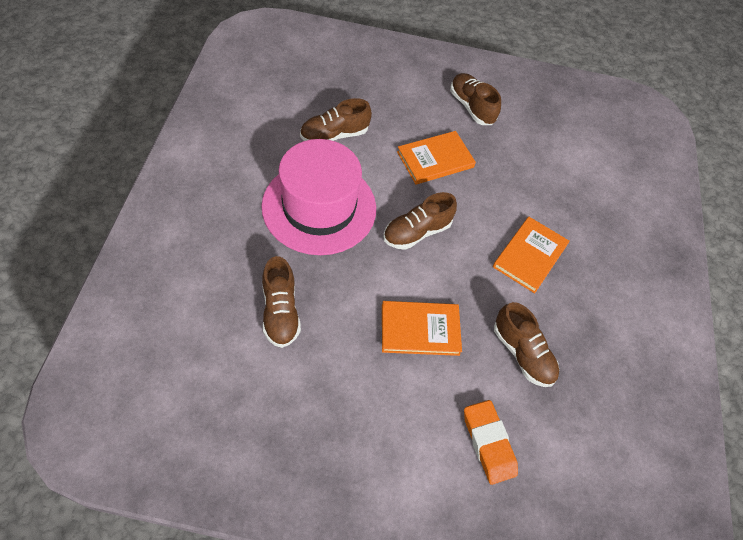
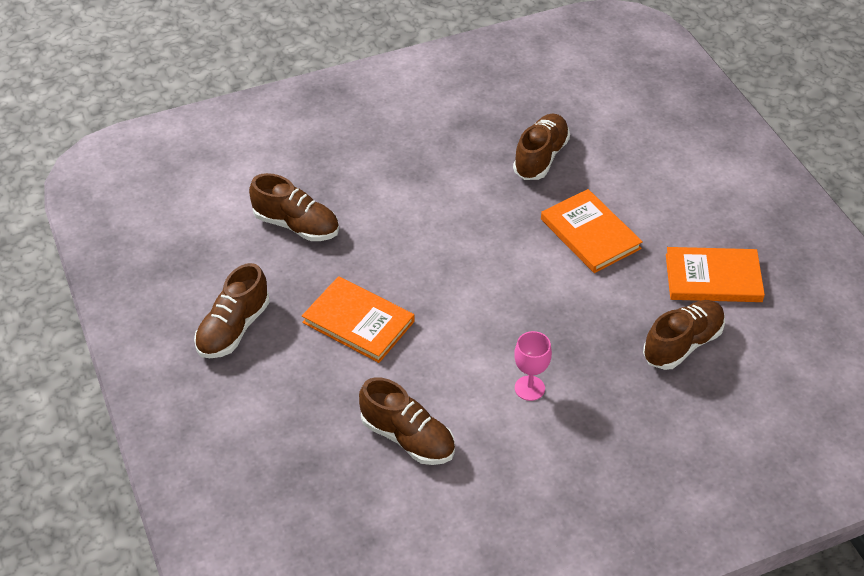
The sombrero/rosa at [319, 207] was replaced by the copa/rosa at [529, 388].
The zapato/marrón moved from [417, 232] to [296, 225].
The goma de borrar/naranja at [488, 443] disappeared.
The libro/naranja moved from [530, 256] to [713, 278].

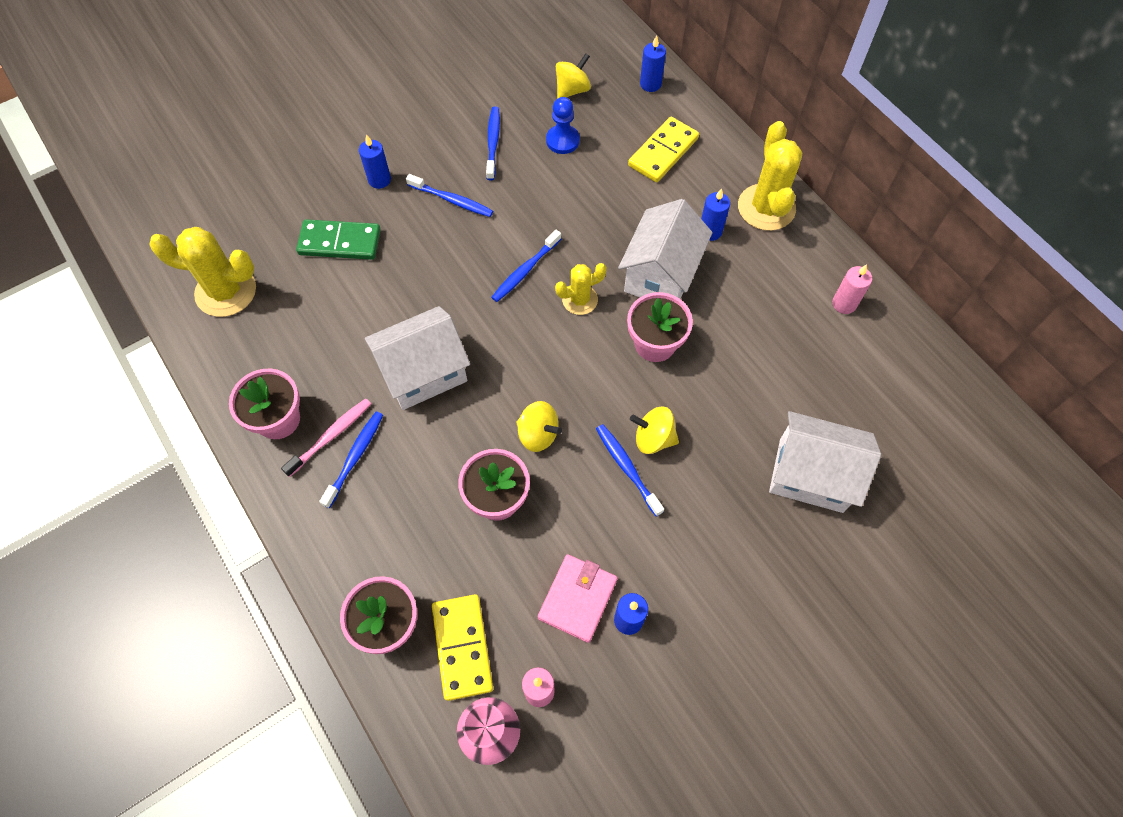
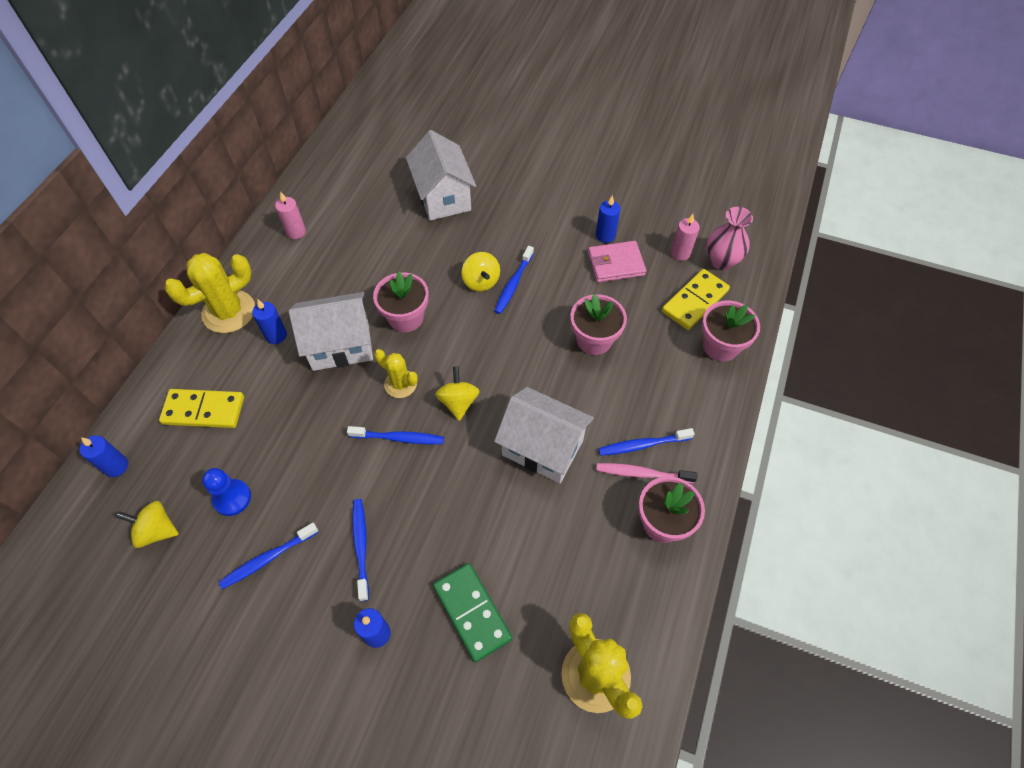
The peonza/amarillo moved from [538, 434] to [458, 402].

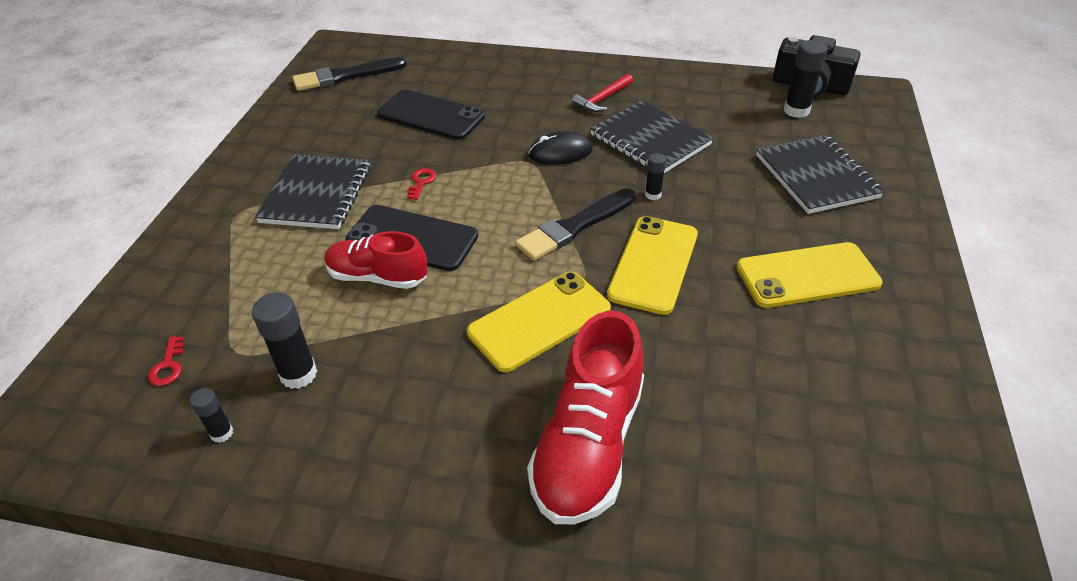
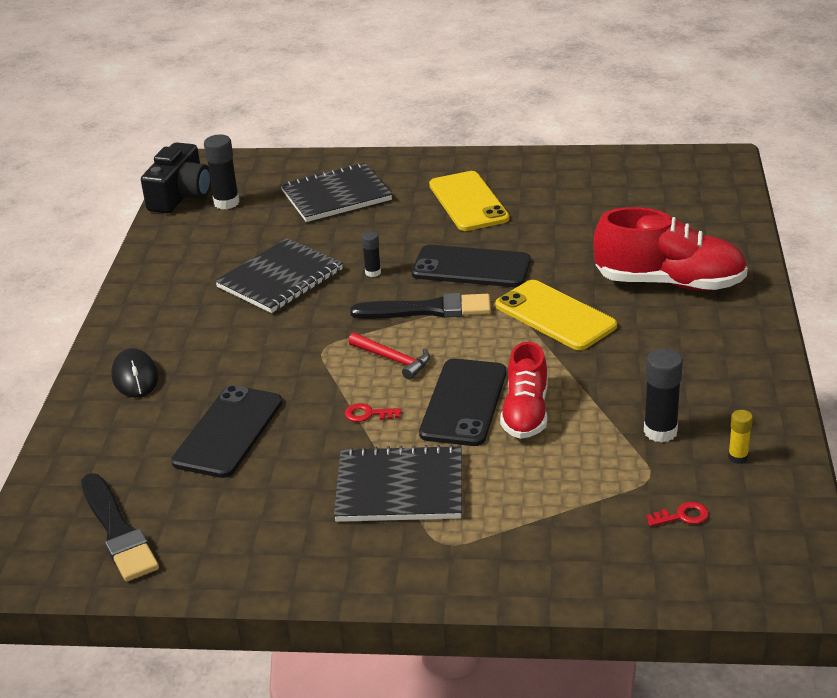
The barra de pegamento/negro at [222, 433] became the barra de pegamento/amarillo at [738, 457].
The pincel/negro at [575, 226] turned 45 degrees counterclockwise.
The ratón/negro moved from [560, 152] to [135, 377].
The martillo/rojo moved from [603, 99] to [393, 360].
The móvil/amarillo at [653, 264] became the móvil/negro at [471, 267].

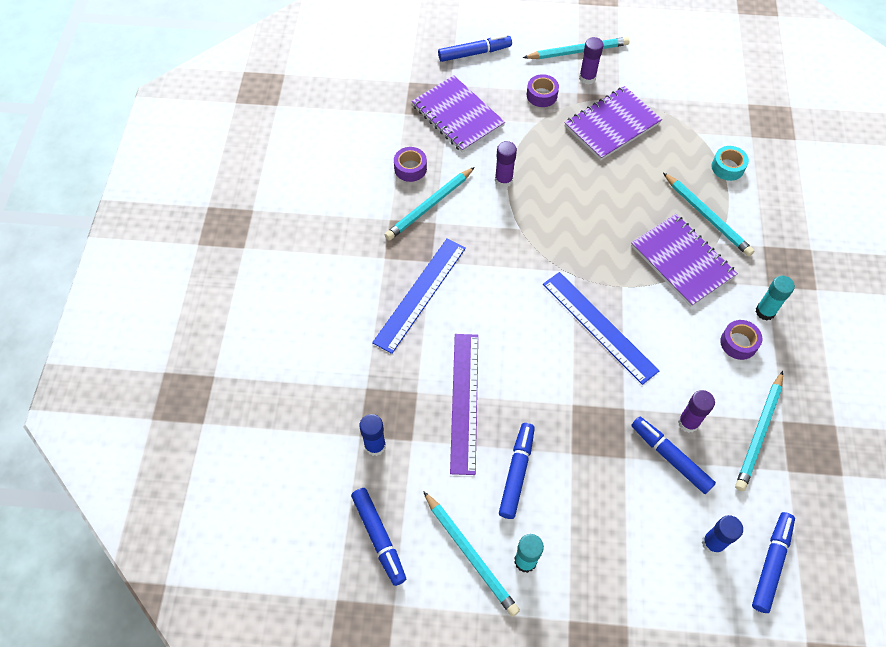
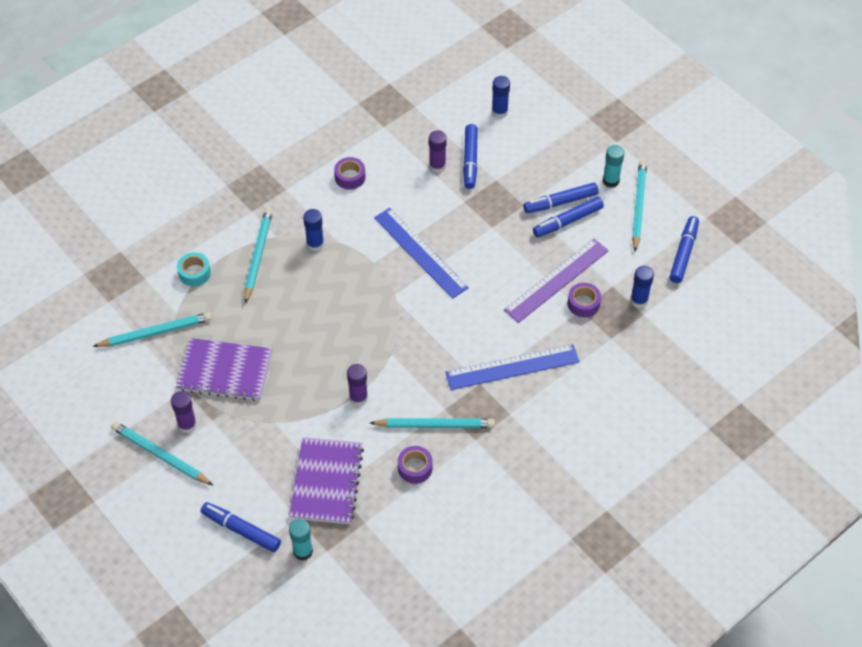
The cinta adhesiva/morado moved from [541, 95] to [583, 303].
The regla/azul at [599, 326] turned 45 degrees counterclockwise.
The cuaderno/morado at [682, 261] was replaced by the barra de pegamento/azul at [315, 244].
The lápiz/turquesa moved from [759, 433] to [156, 332].
The rotulador/azul moved from [771, 563] to [560, 202].
The barra de pegamento/turquesa moved from [765, 311] to [303, 551].

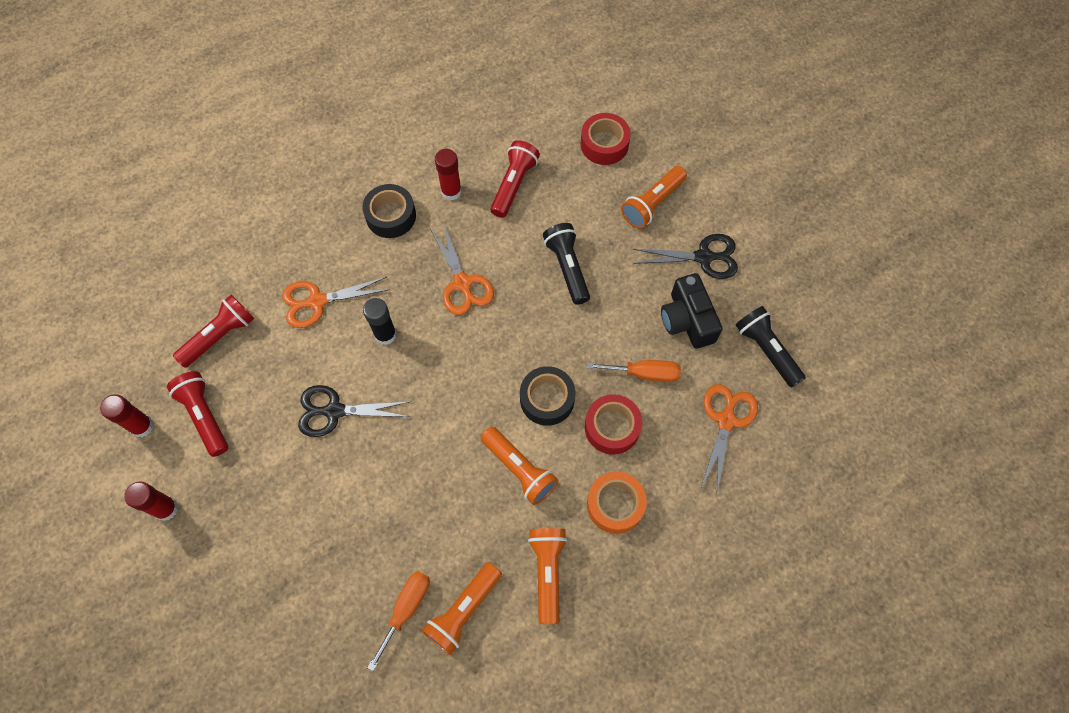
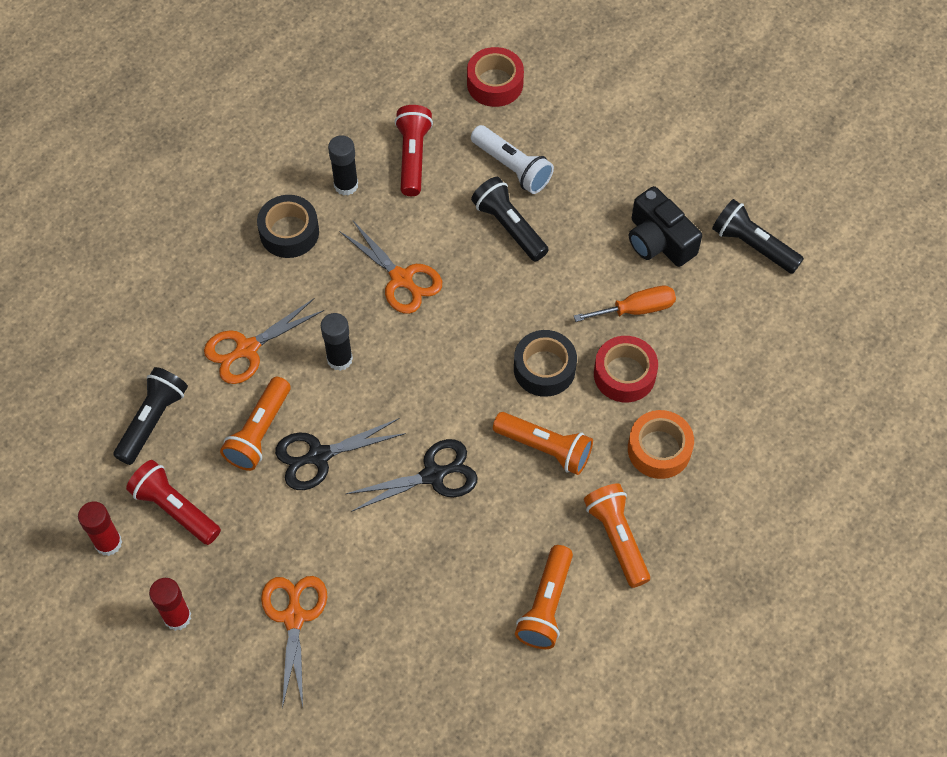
The lámpara de mano/rojo at [220, 336] became the lámpara de mano/negro at [152, 420].
The destornillador/naranja at [406, 609] disappeared.
The barra de pegamento/rojo at [451, 191] became the barra de pegamento/negro at [346, 185].
The lámpara de mano/naranja moved from [652, 204] to [259, 432].
The tijeras/negro moved from [704, 257] to [433, 475].
The tijeras/naranja moved from [726, 420] to [294, 617].
The lámpara de mano/blanco at [512, 167] appeared.

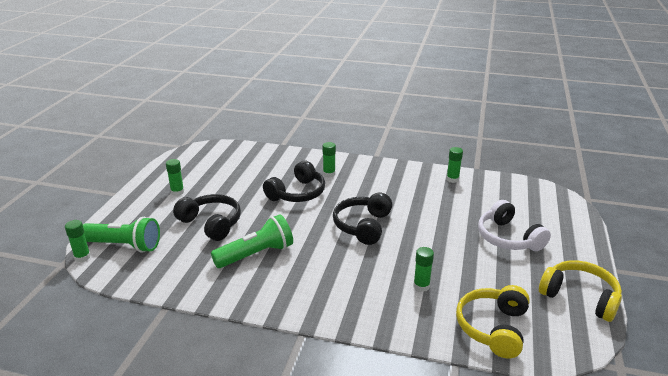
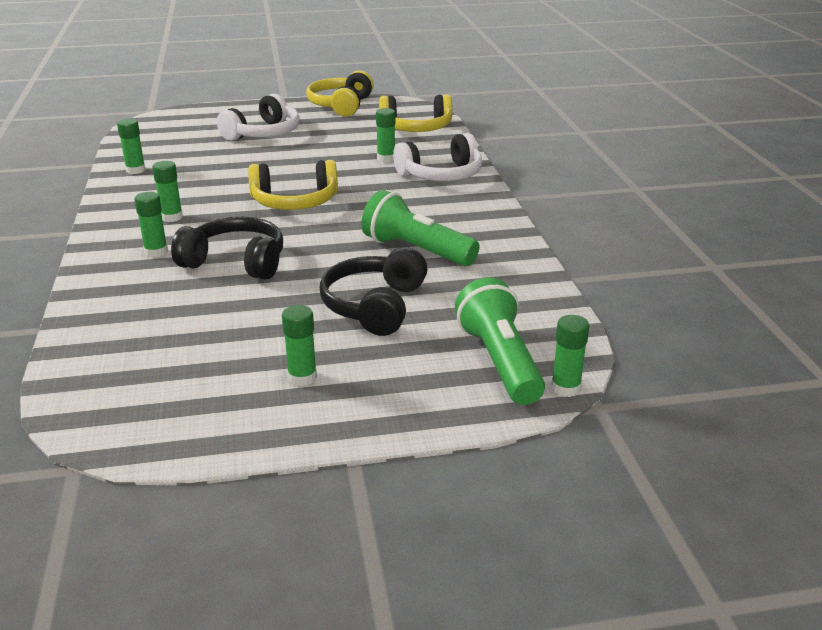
The auriculares/negro at [363, 226] became the auriculares/amarillo at [295, 202].
The barra de pegamento/verde at [172, 217] appeared.
The auriculares/blanco at [441, 175] appeared.

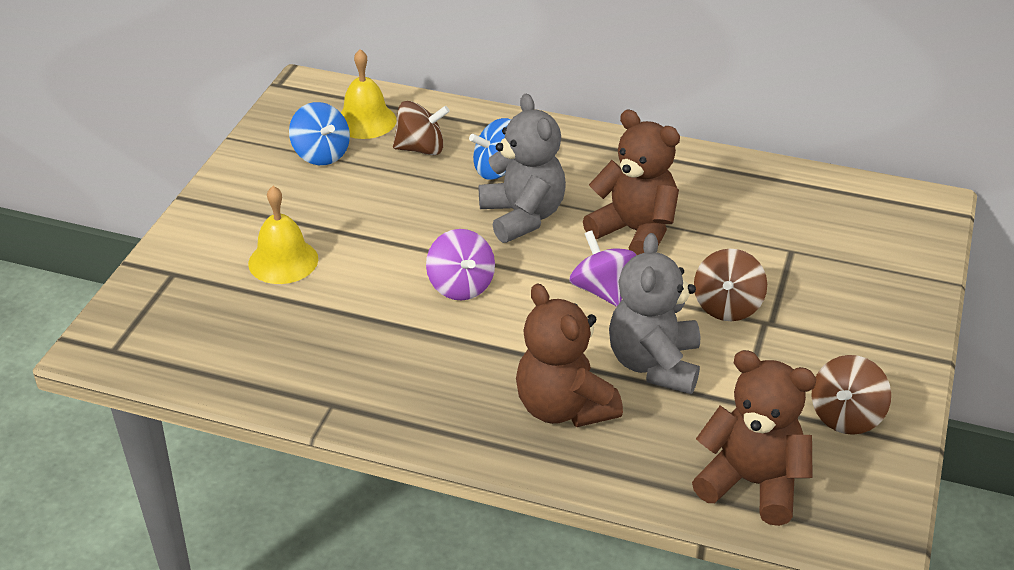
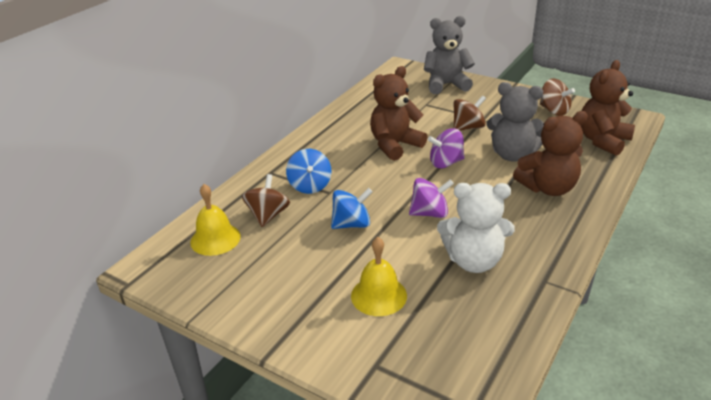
The peonza/azul moved from [321, 154] to [352, 224].
The osito/gris moved from [522, 216] to [446, 85].
The peonza/marrón at [727, 306] turned 60 degrees counterclockwise.
The osito/blanco at [473, 261] appeared.

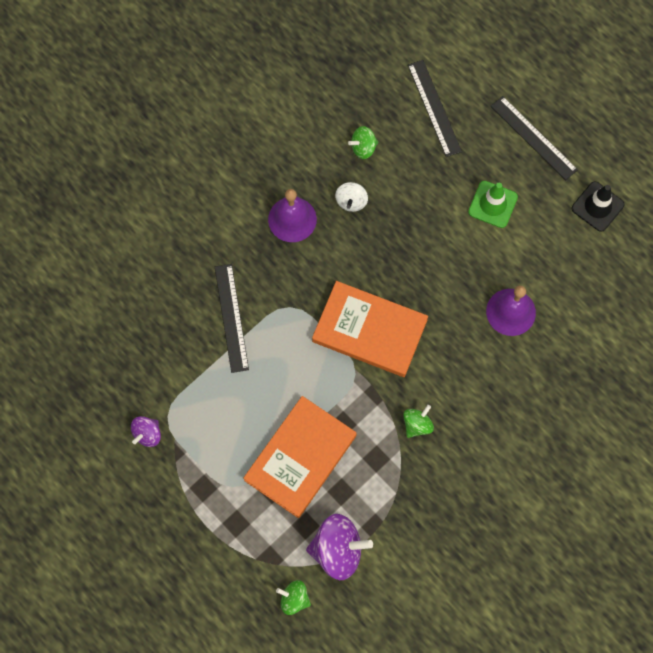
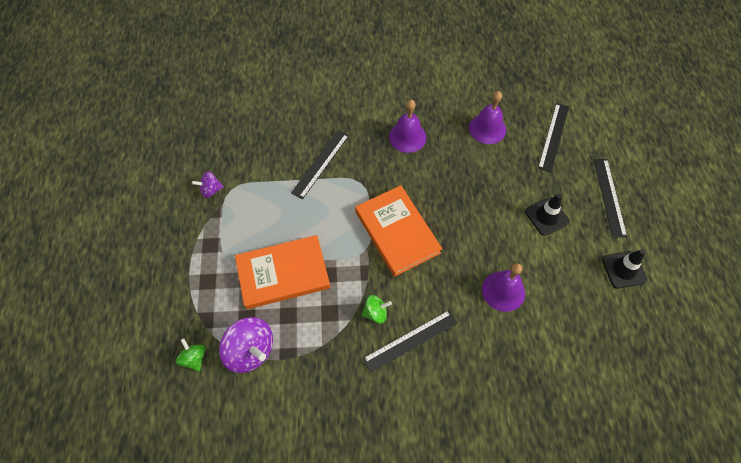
The peonza/blanco at [351, 201] disappeared.
The peonza/verde at [363, 148] was replaced by the campana/morado at [487, 128].
The cono de tráfico/verde at [492, 204] became the cono de tráfico/negro at [546, 216].
The regla/negro at [410, 340] appeared.

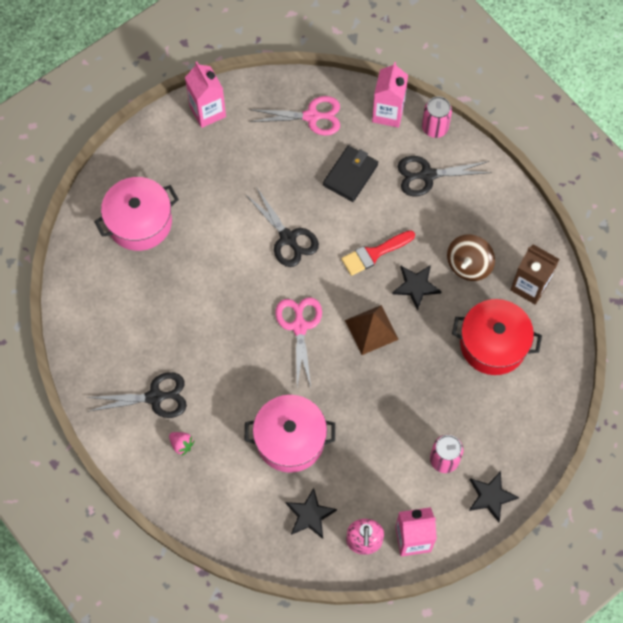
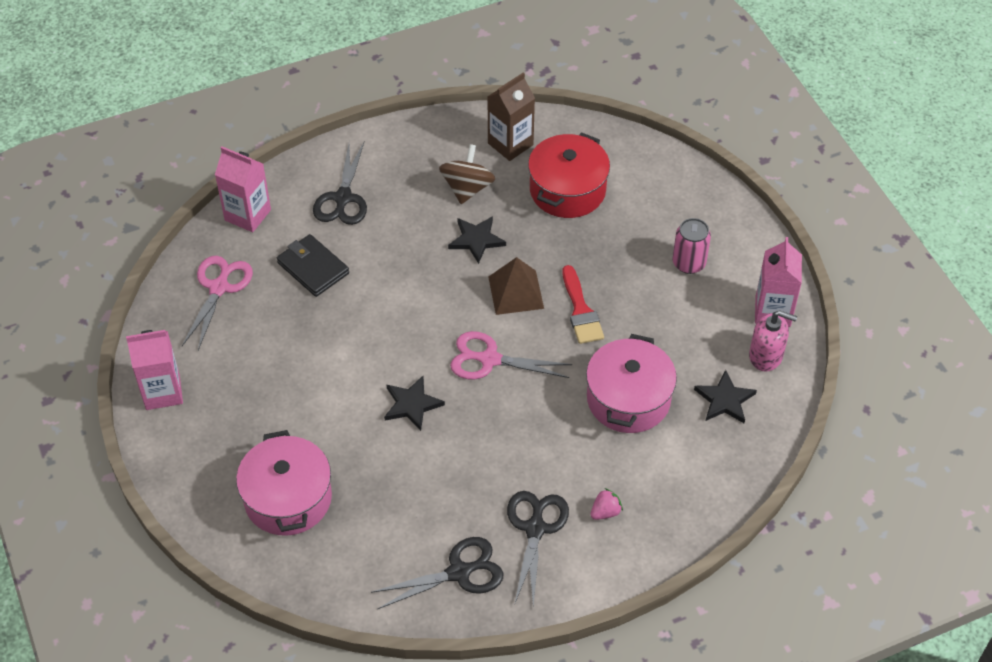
The tijeras/negro moved from [288, 238] to [459, 572].
The pincel/rojo moved from [374, 253] to [580, 310].
The lata/rosa at [435, 127] disappeared.
The peonza/marrón at [468, 265] turned 120 degrees counterclockwise.
The estrella/negro moved from [490, 496] to [412, 404].

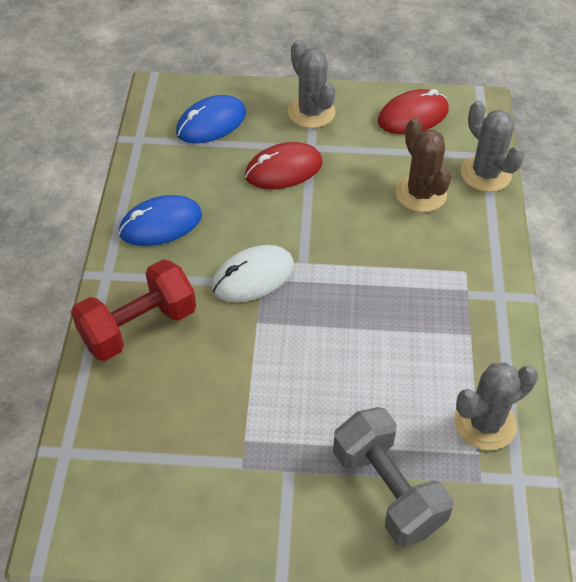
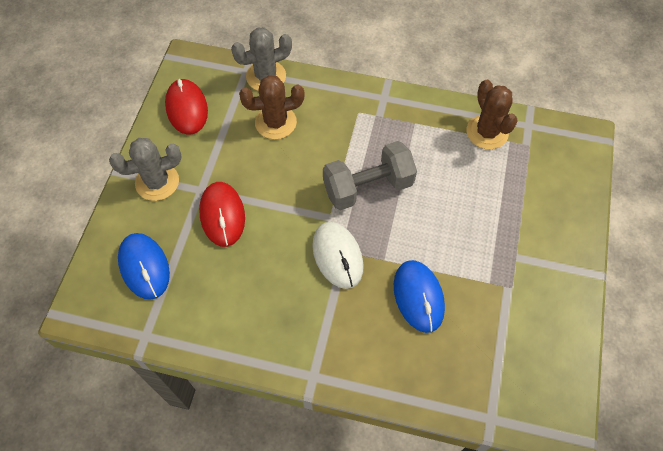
The mancuerna/rojo at [138, 326] disappeared.
The ratón/azul moved from [161, 224] to [418, 297].
The mancuerna/gris moved from [387, 489] to [368, 187].
The cactus/gris at [485, 423] became the cactus/marrón at [487, 132].

